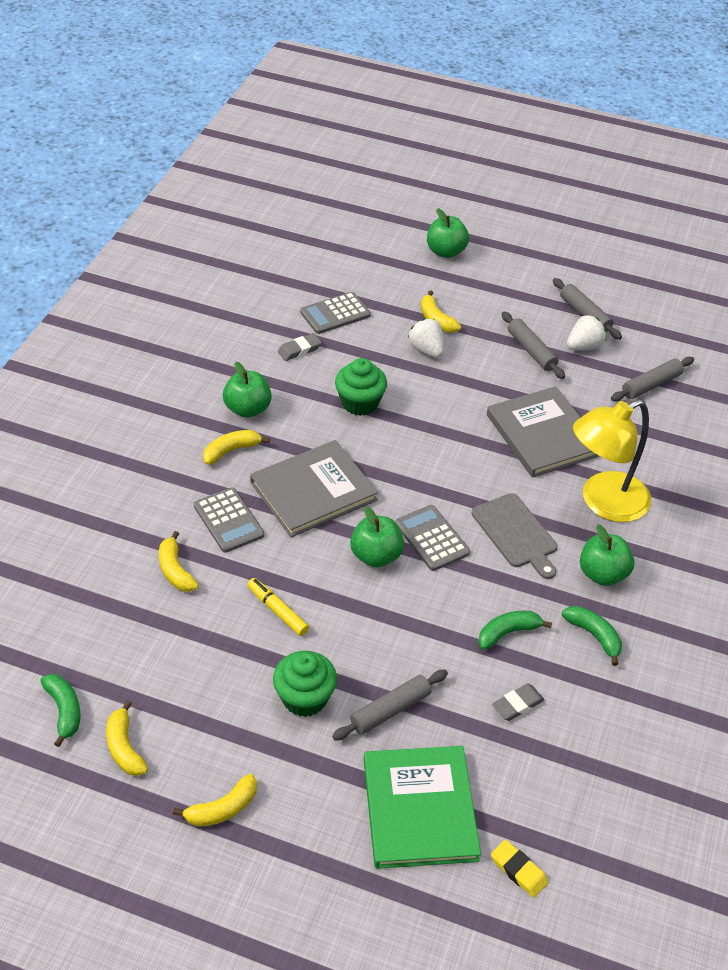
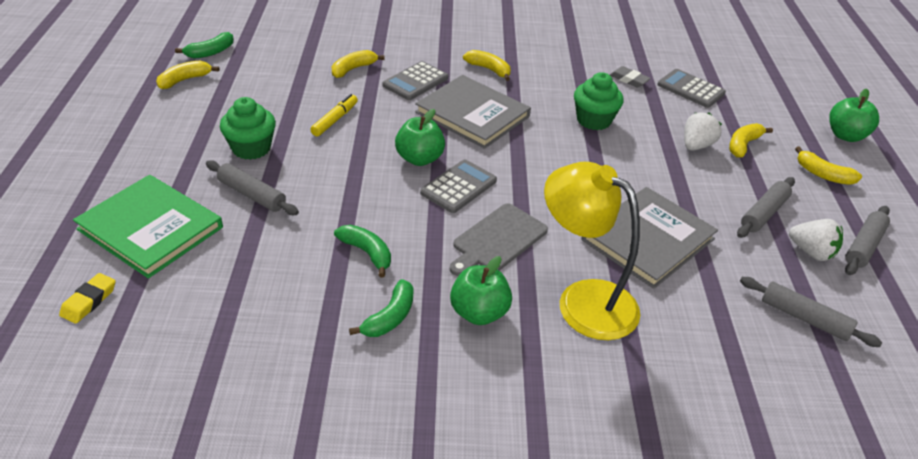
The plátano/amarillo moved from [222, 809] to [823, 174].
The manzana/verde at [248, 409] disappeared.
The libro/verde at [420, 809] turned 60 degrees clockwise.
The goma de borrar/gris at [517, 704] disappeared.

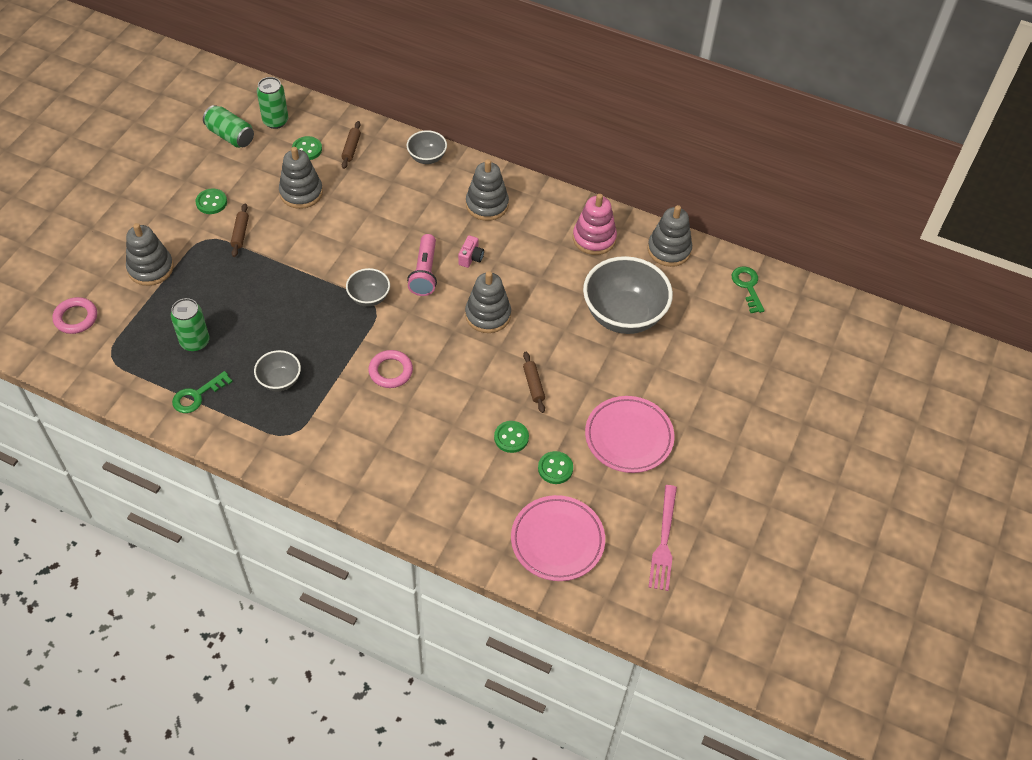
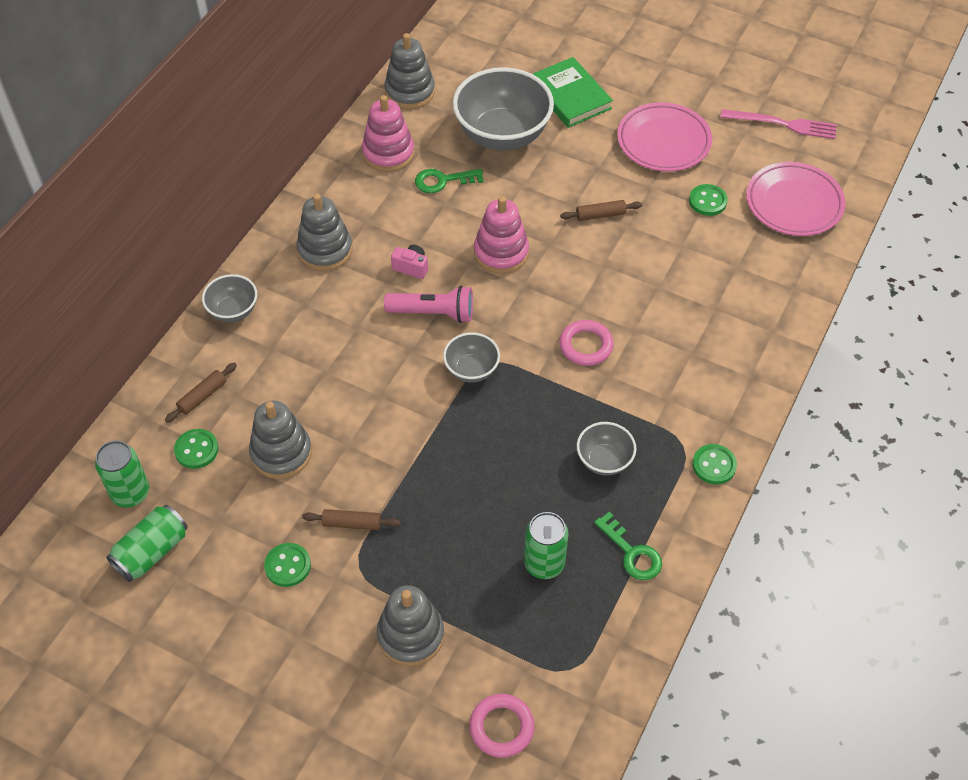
The rodillo/marrón at [351, 148] turned 60 degrees counterclockwise.
The juguete apilable/gris at [488, 315] became the juguete apilable/rosa at [501, 253].
The botón/verde moved from [511, 437] to [714, 465].
The llave/verde moved from [747, 286] to [443, 181].
The libro/verde at [570, 96] appeared.

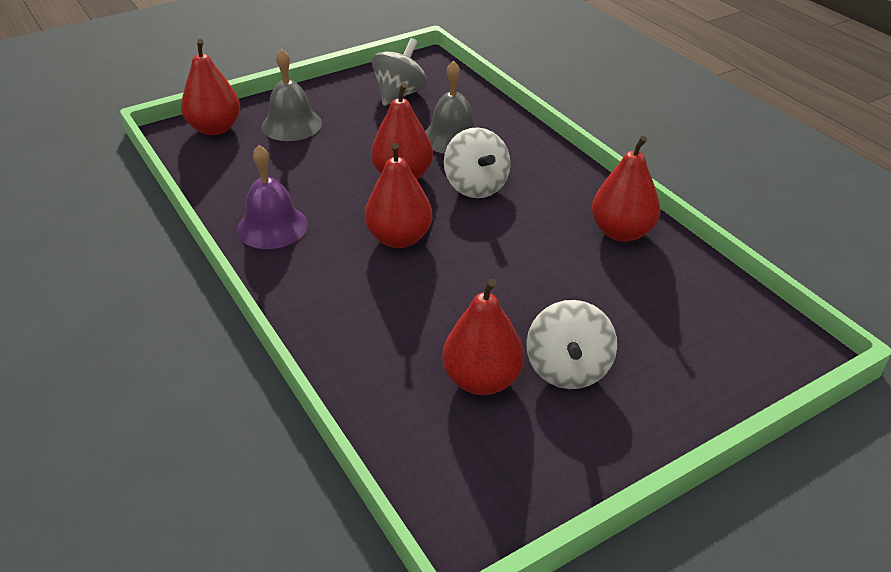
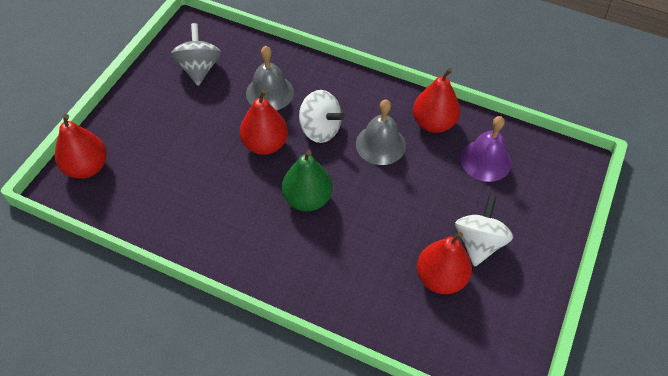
The campana/morado moved from [272, 227] to [485, 160].
The campana/gris moved from [291, 125] to [380, 144].
The pera/rojo at [399, 238] became the pera/verde at [307, 199].
The peonza/blanco at [568, 369] turned 135 degrees counterclockwise.

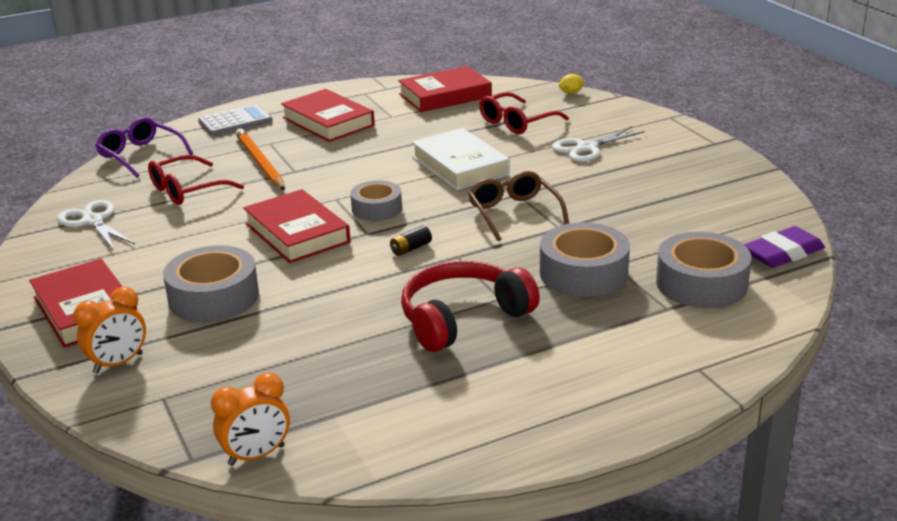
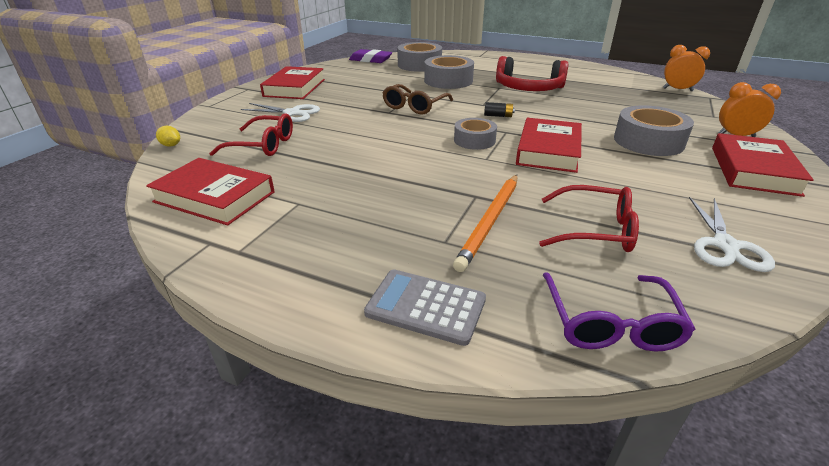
The libro/rojo moved from [328, 122] to [295, 88].
The libro/blanco at [460, 166] disappeared.

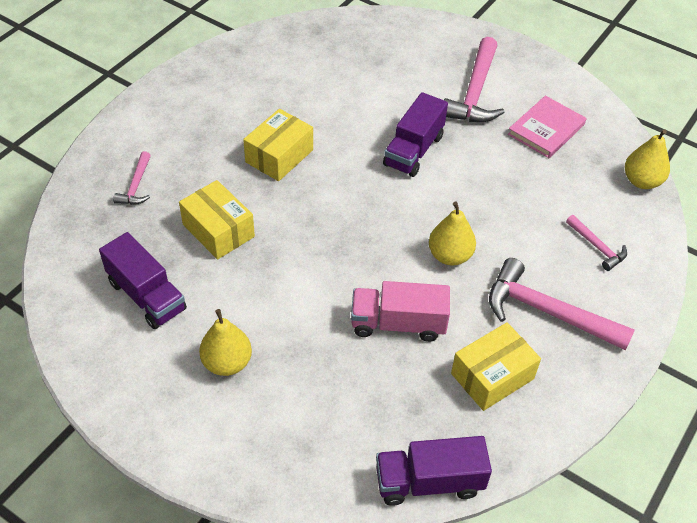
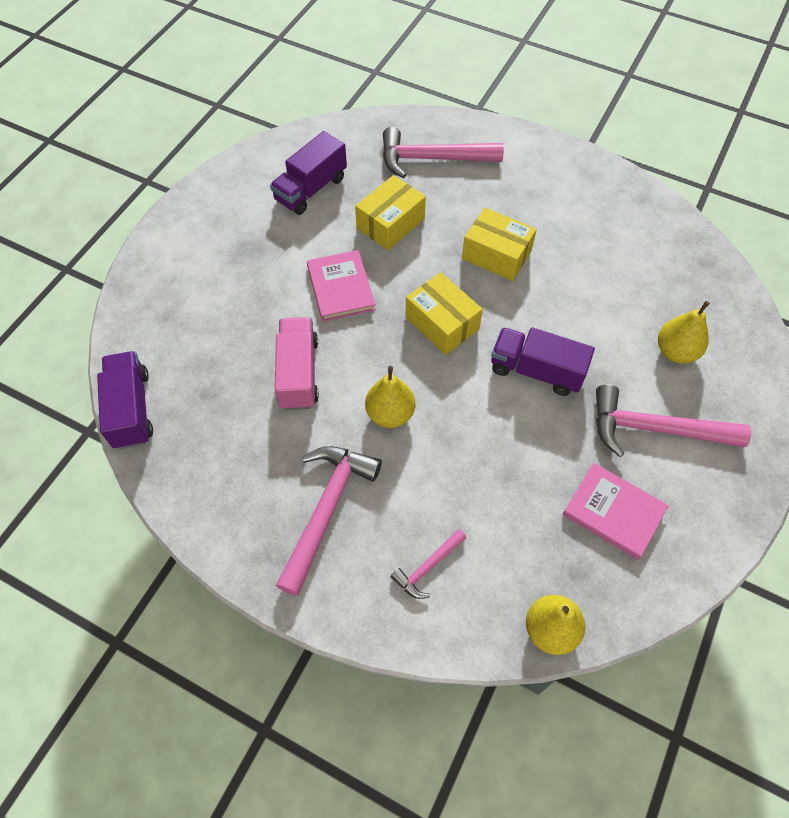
The martillo/rosa at [136, 186] changed to 1.94 times the size.
The pera/amarillo moved from [227, 363] to [675, 351].
The caja/amarillo moved from [492, 376] to [442, 323].
The libro/rosa at [341, 288] appeared.

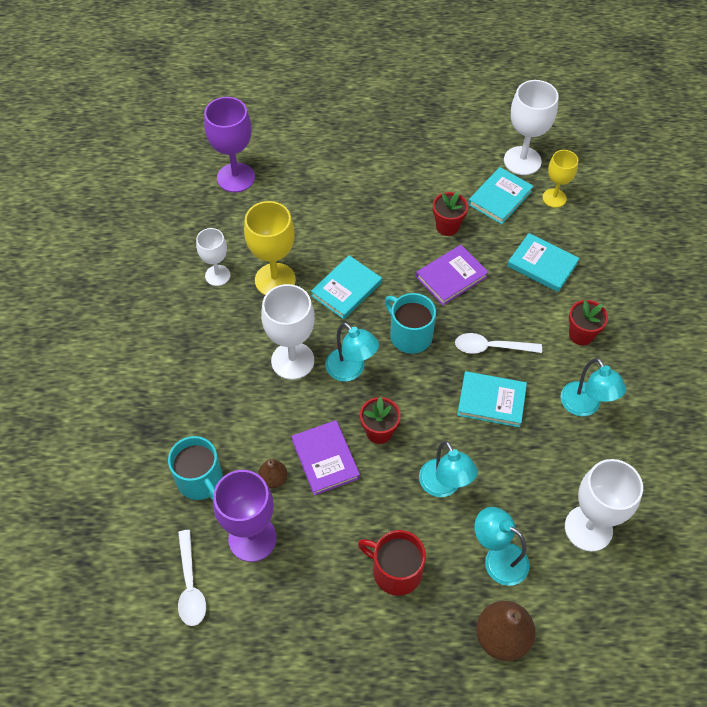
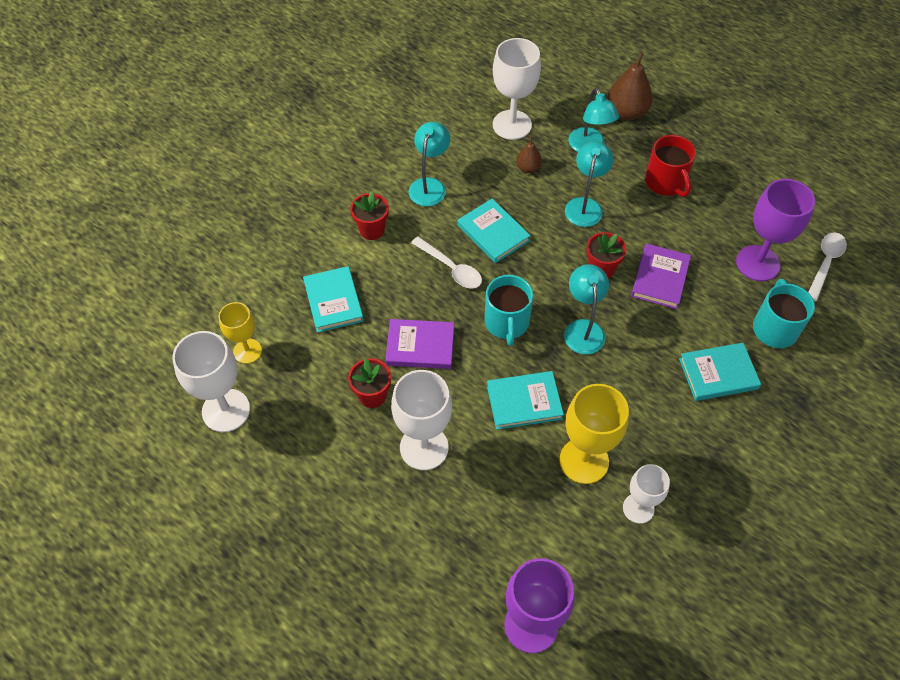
The pera/marrón moved from [273, 479] to [528, 168].
The copa/blanco moved from [292, 361] to [424, 447].
The libro/turquesa moved from [500, 198] to [718, 373].

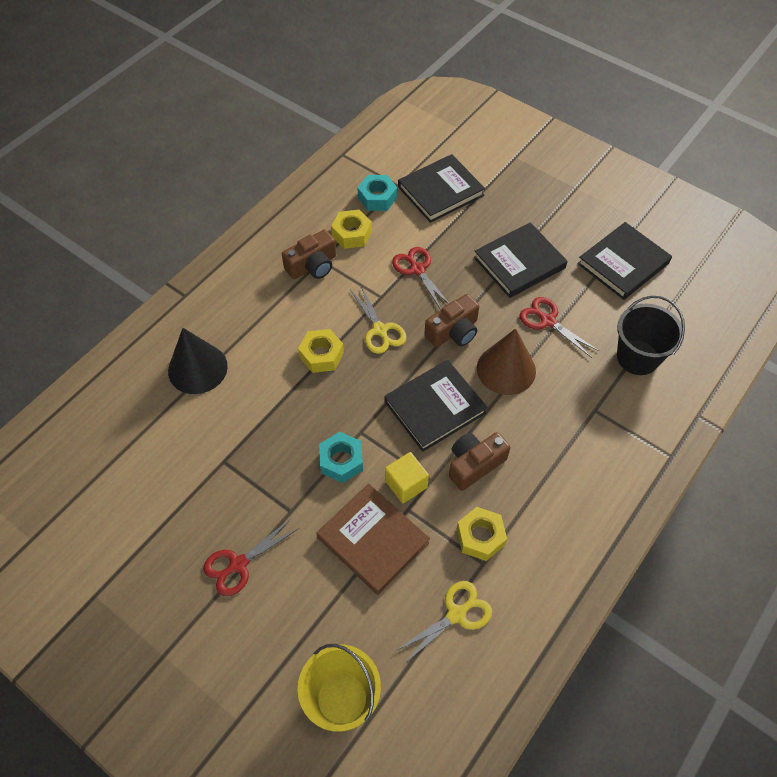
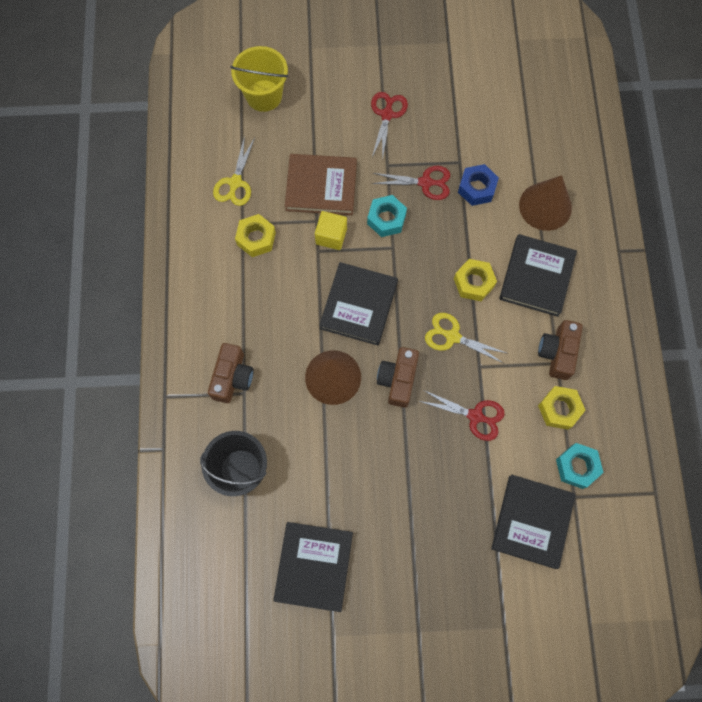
The cono/negro at [197, 368] became the cono/marrón at [545, 206].
The cámara/marrón moved from [474, 464] to [232, 377].
The libro/negro moved from [519, 263] to [536, 277].
The tijeras/rojo moved from [547, 321] to [425, 182].
The tuerca/azul at [476, 188] appeared.

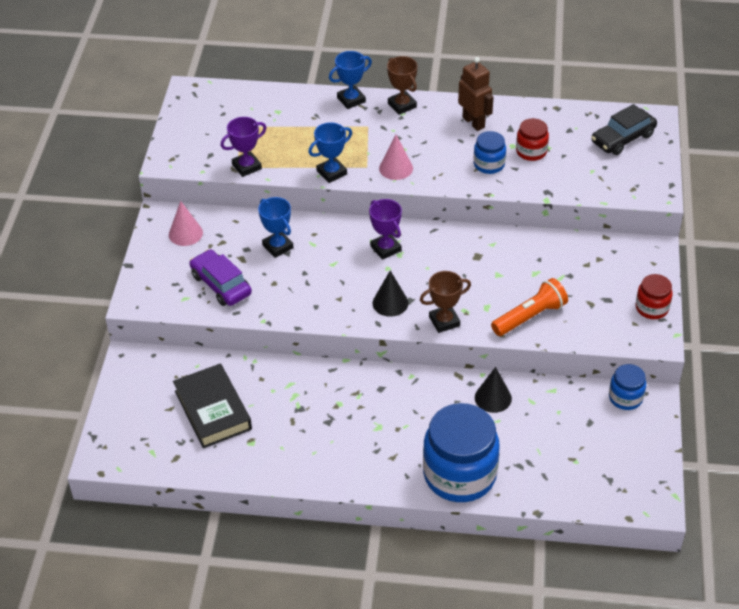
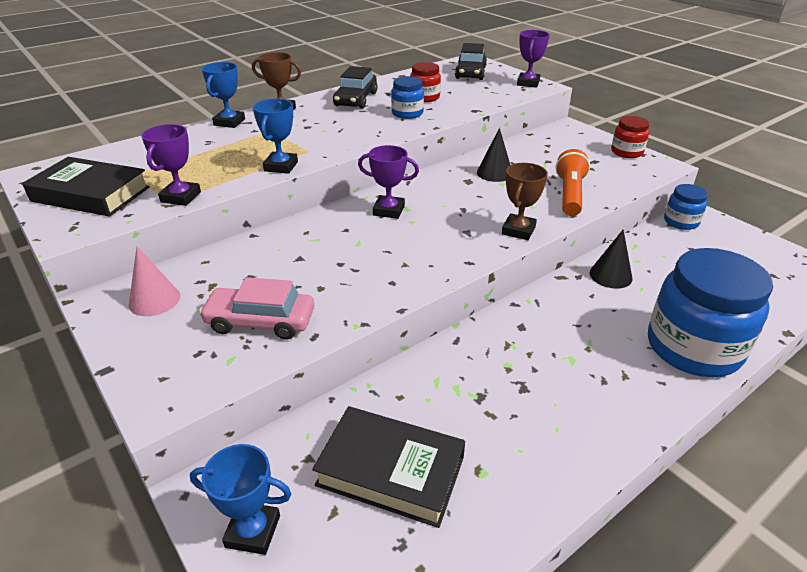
The coche/morado at [221, 284] became the coche/rosa at [260, 321].
The trofeo/azul moved from [278, 246] to [253, 531].
The cono/negro moved from [390, 303] to [494, 173].
The cono/rosa at [396, 168] disappeared.
The robot/marrón at [473, 122] was replaced by the coche/negro at [356, 99].
The libro/negro at [90, 194] appeared.
The trofeo/morado at [528, 83] appeared.

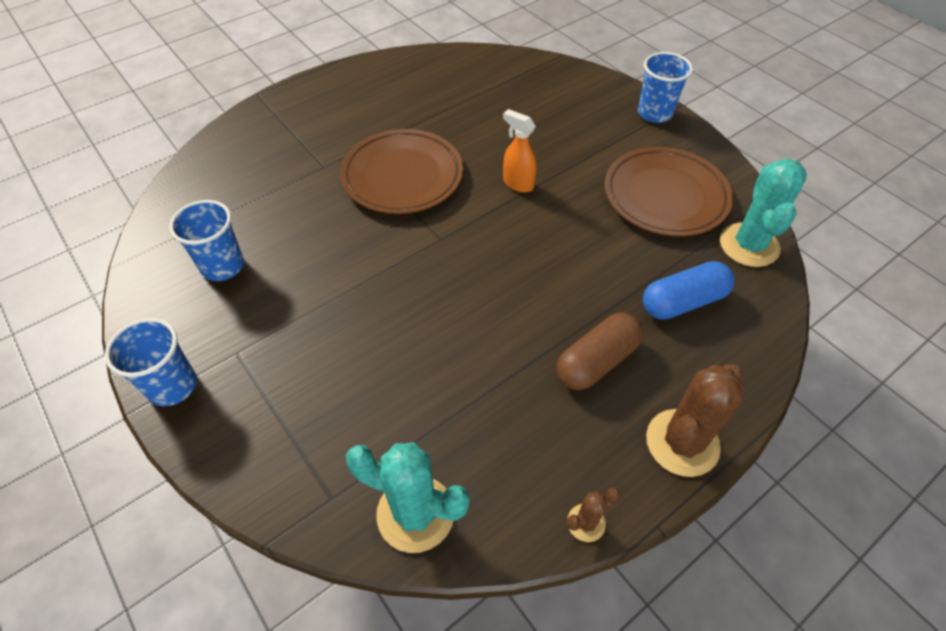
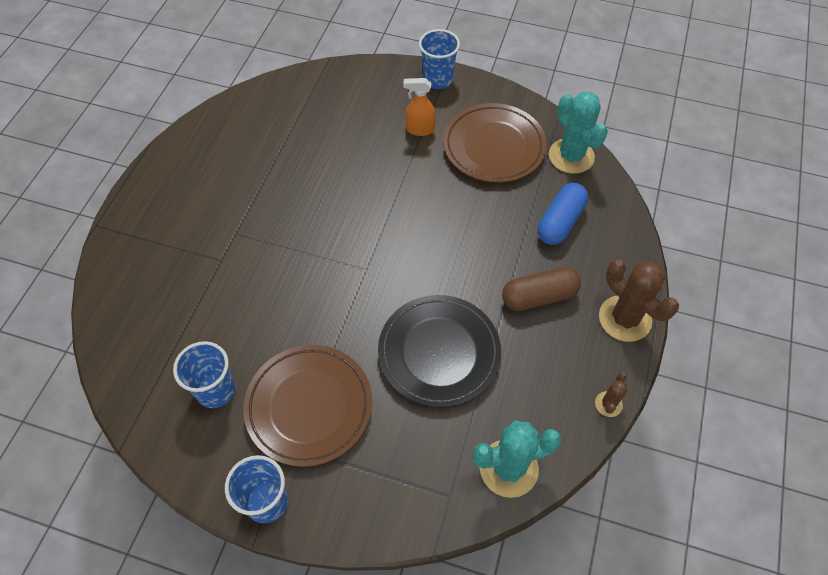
The plato/marrón moved from [402, 176] to [309, 406].
The pulverizador/naranja moved from [518, 183] to [419, 129].
The cápsula/marrón at [596, 361] turned 60 degrees clockwise.
The cactus/marrón at [682, 442] turned 45 degrees counterclockwise.
The plato/negro at [439, 353] appeared.

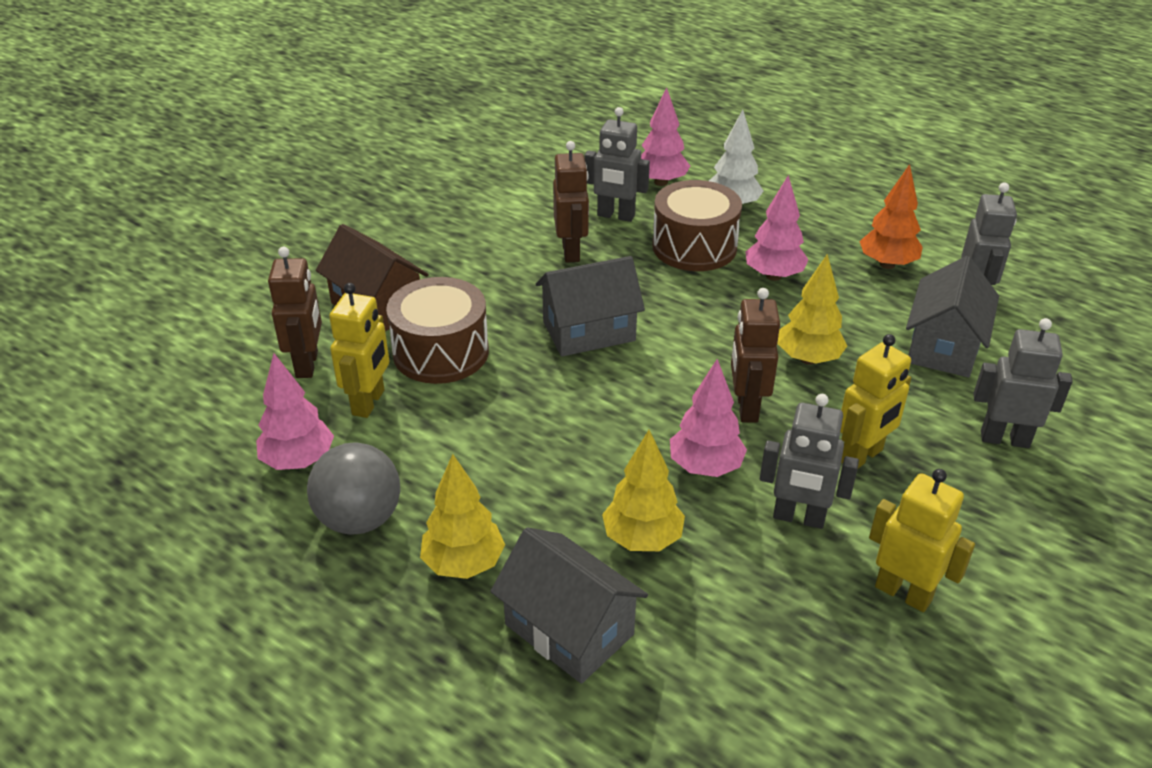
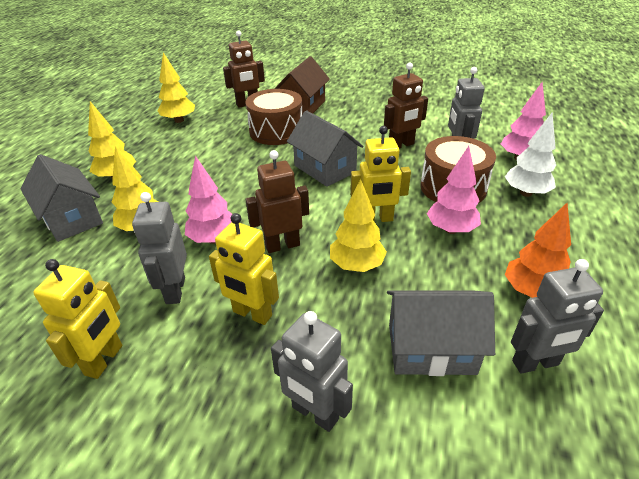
The árbol/rosa at [298, 461] became the árbol/amarillo at [179, 120].
The pelota/gris at [359, 519] disappeared.
The robot/amarillo moved from [369, 402] to [376, 219].
The casa/gris at [569, 629] turned 60 degrees counterclockwise.
The robot/gris at [1004, 439] turned 135 degrees clockwise.

